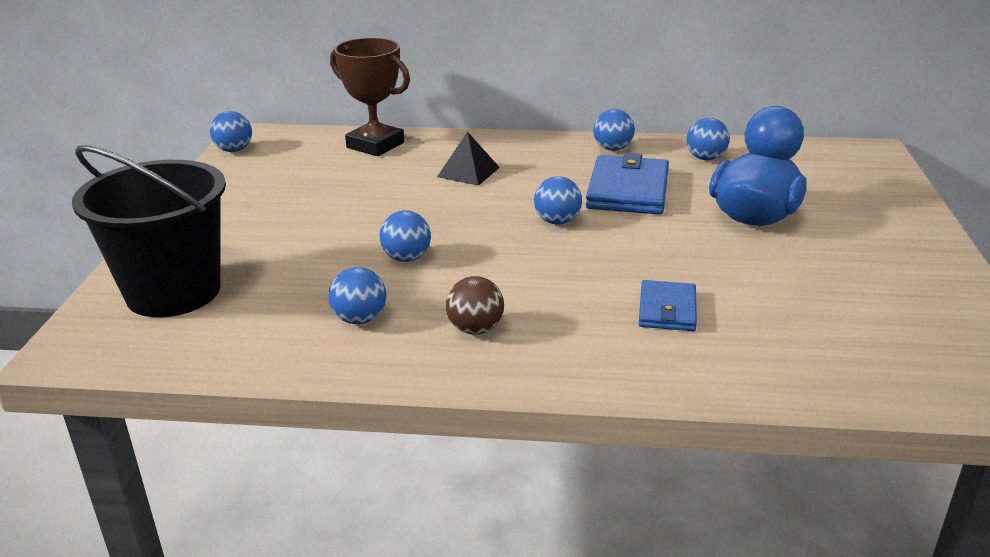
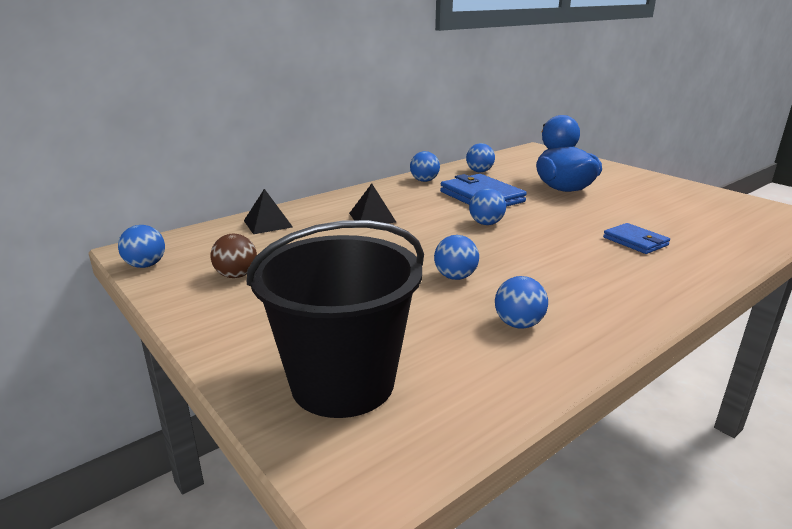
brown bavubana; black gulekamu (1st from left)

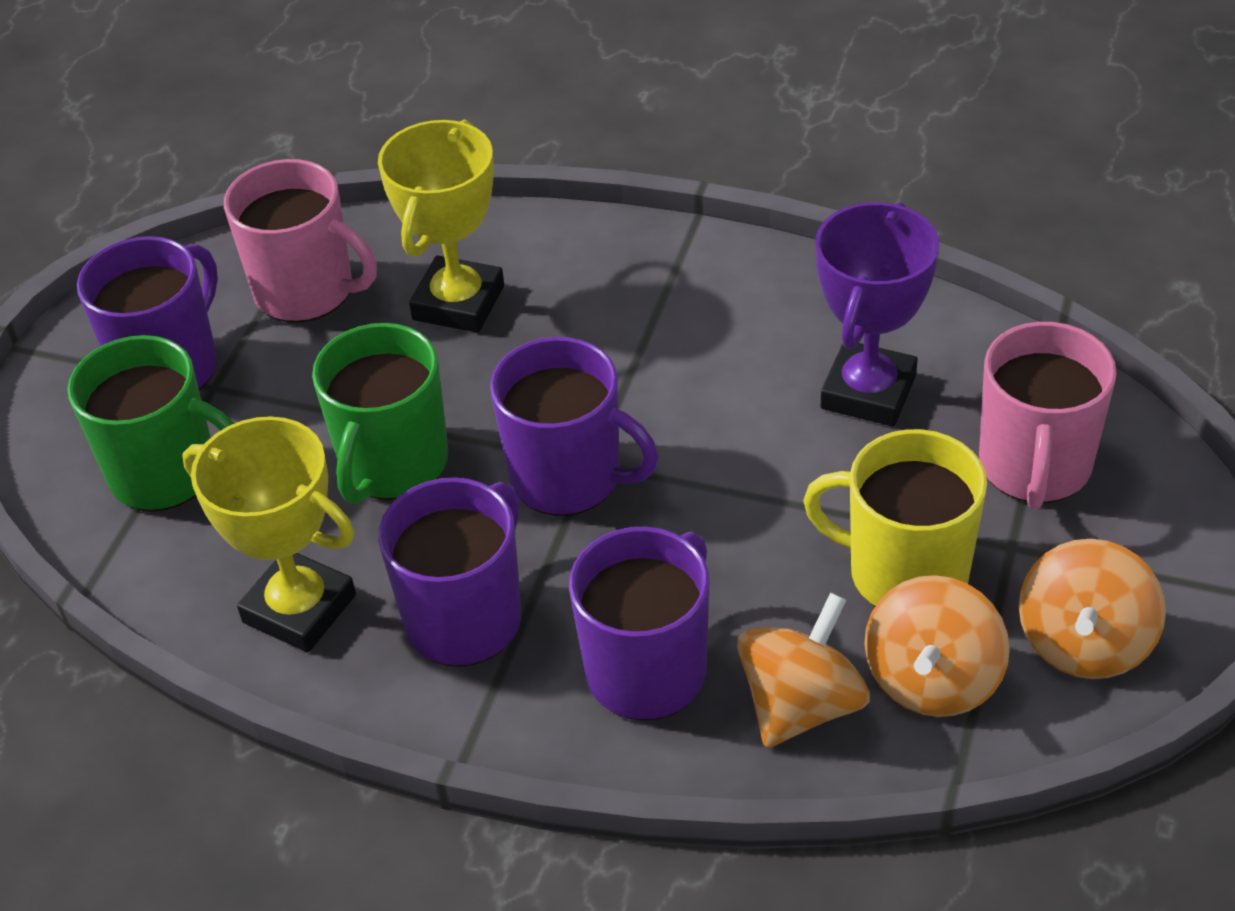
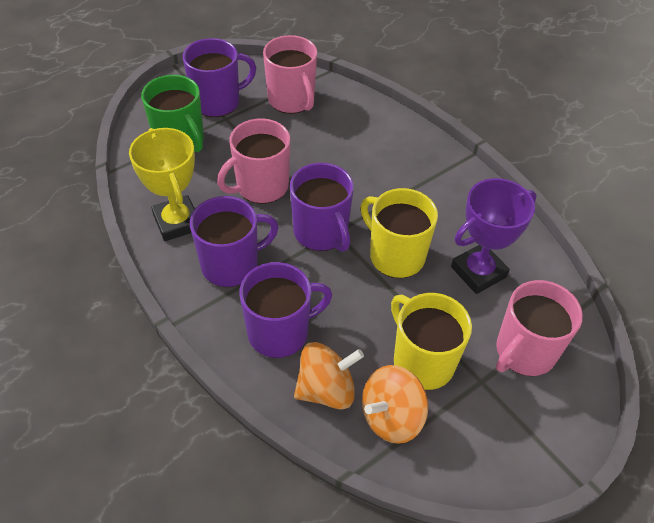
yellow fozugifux (2nd from left in the first image); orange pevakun (3rd from left in the first image); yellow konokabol (1st from left); pink konokabol (1st from left)

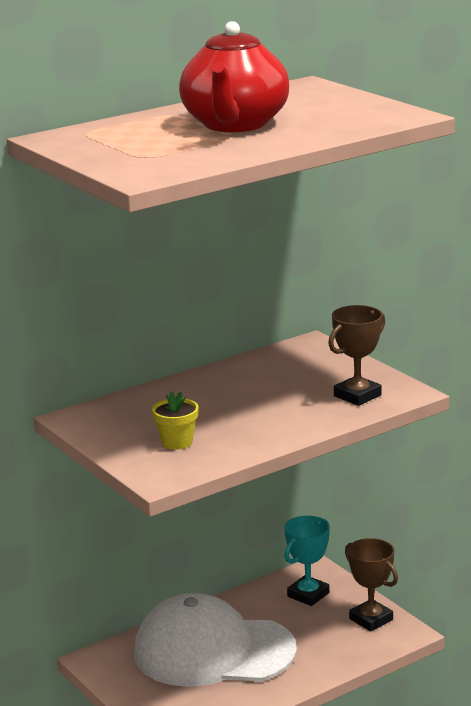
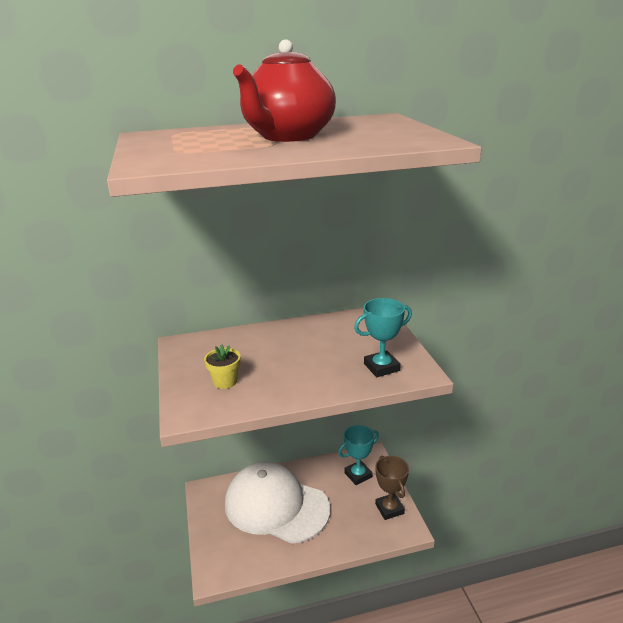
turquoise fozugifux (2nd from left)

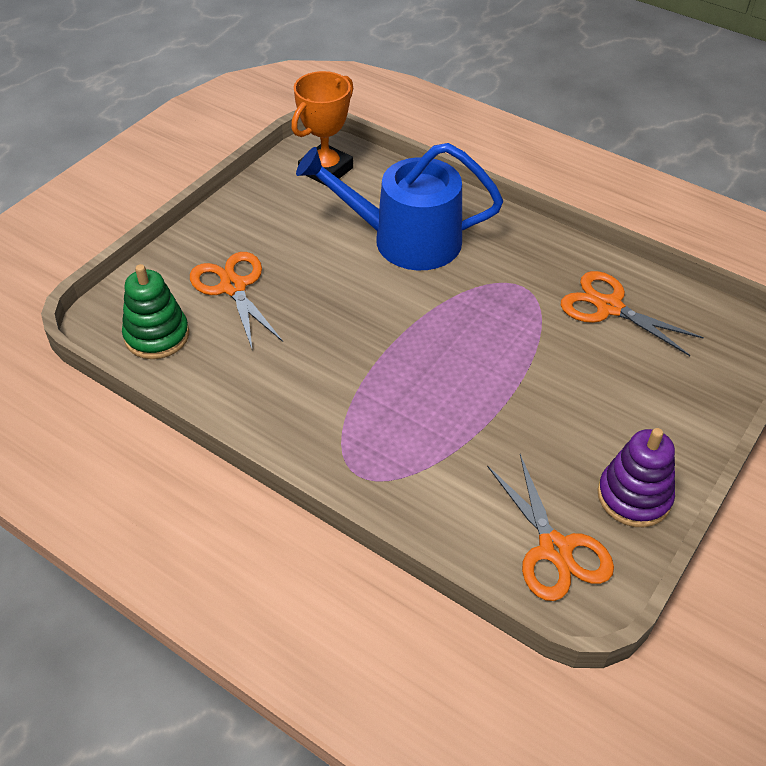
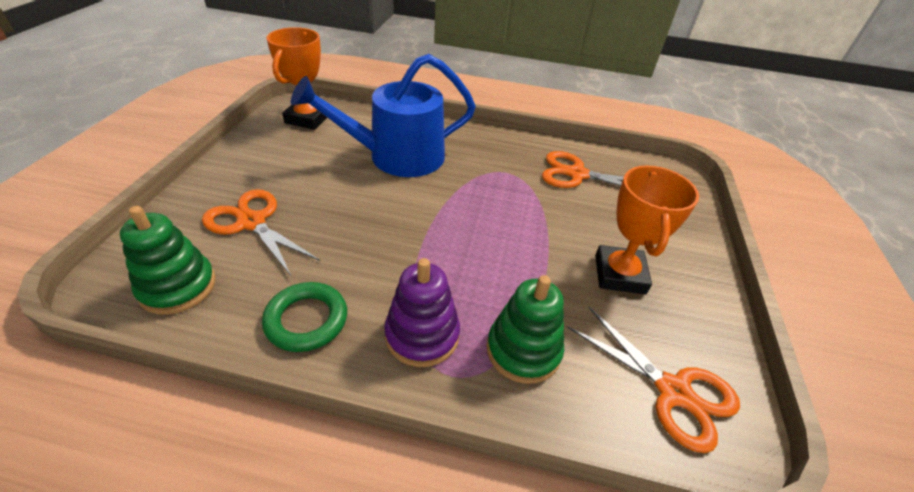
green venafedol; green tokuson (2nd from left); orange fozugifux (2nd from left); purple tokuson

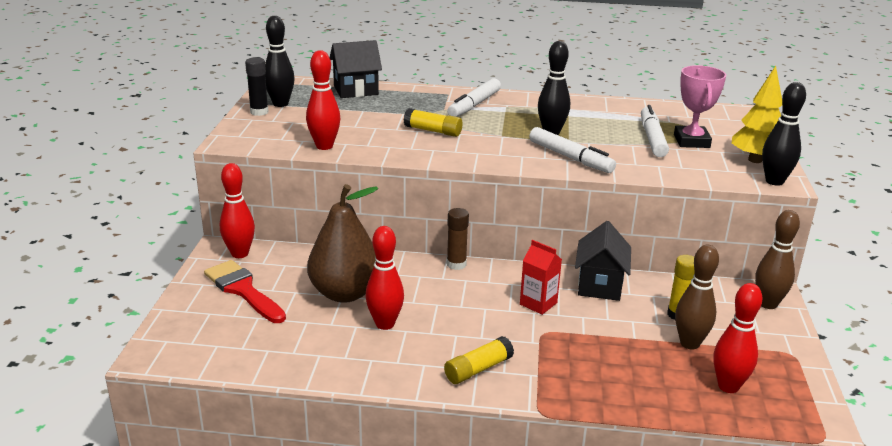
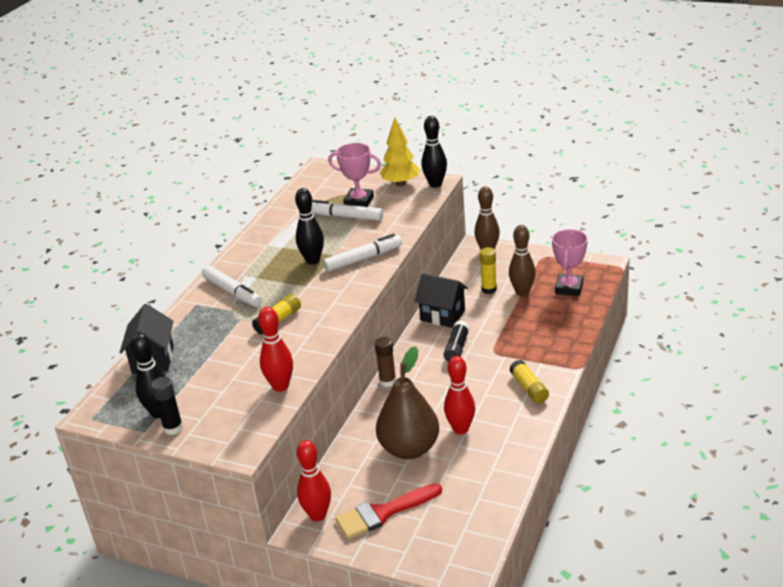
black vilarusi (2nd from left); pink fozugifux (2nd from left)

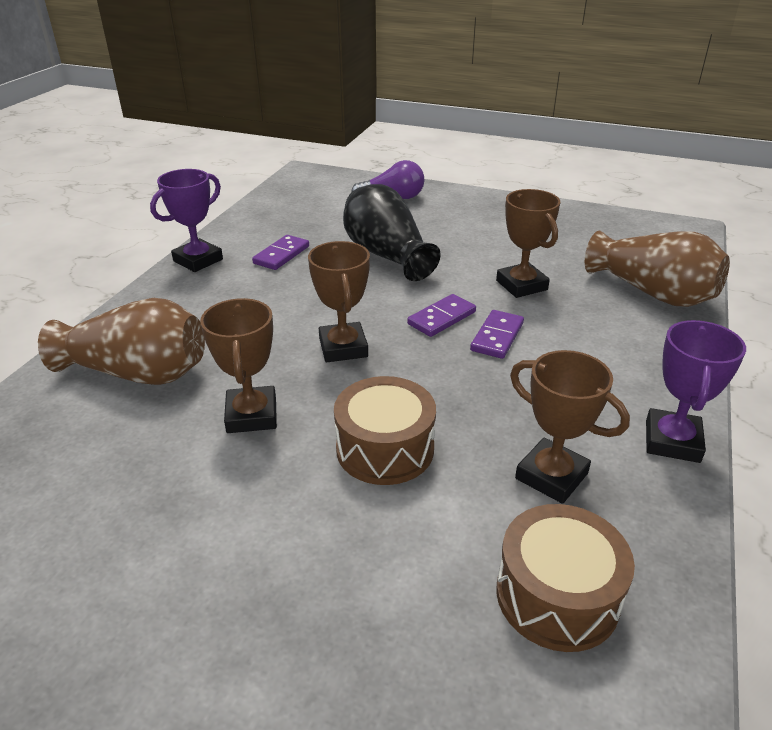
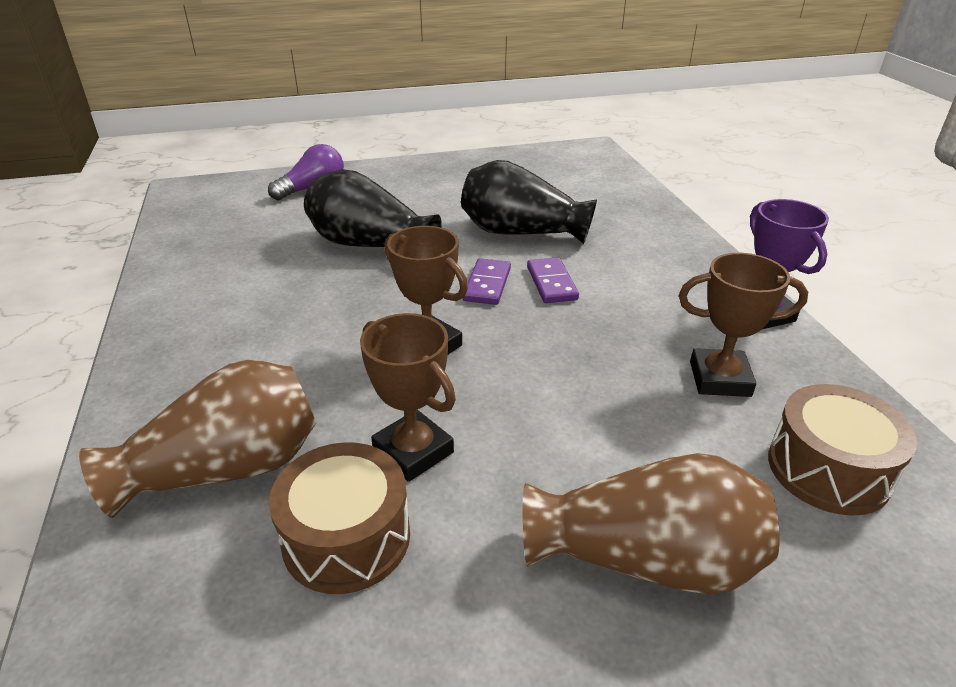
purple fozugifux (1st from left in the first image); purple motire (1st from left in the first image); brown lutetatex (1st from left); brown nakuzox (2nd from left); black nakuzox (2nd from left)

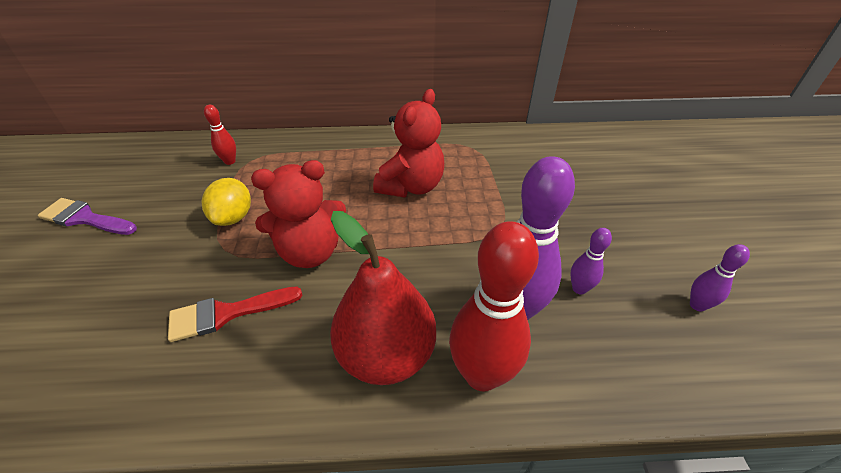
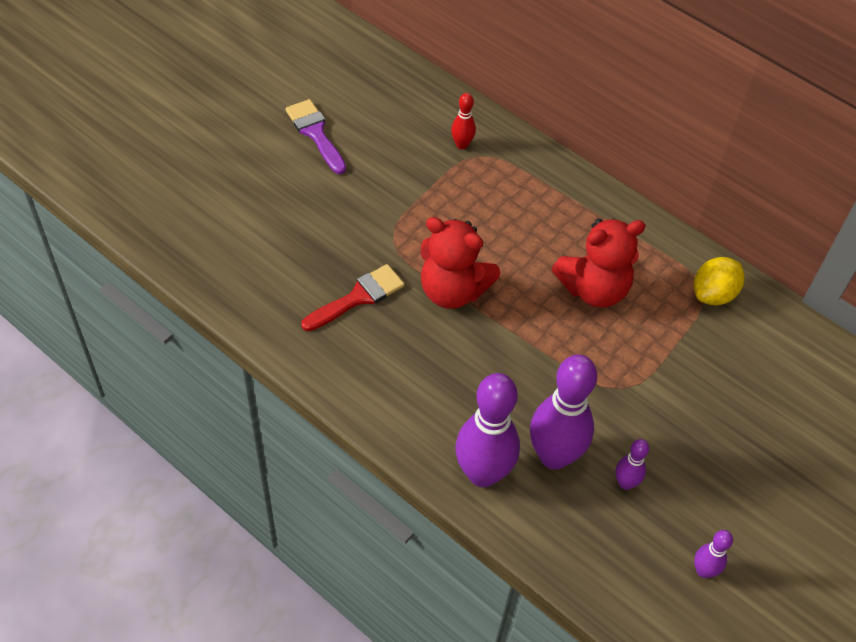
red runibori; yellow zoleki; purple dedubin (1st from left); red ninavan

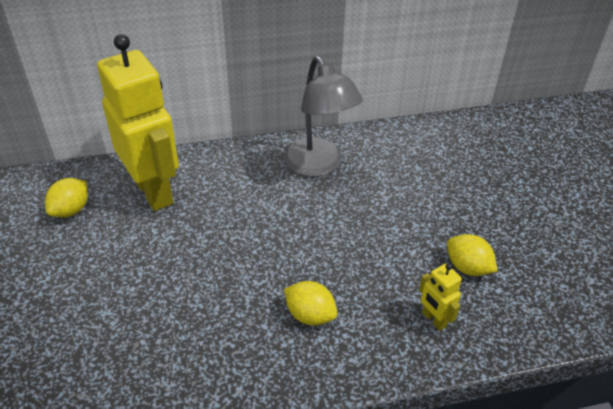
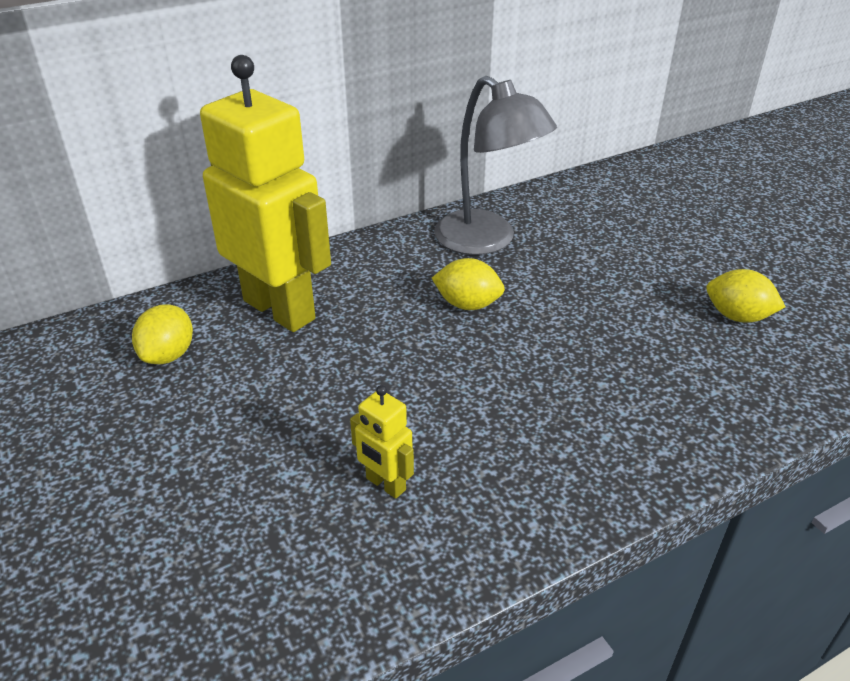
yellow zoleki (2nd from left); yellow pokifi (2nd from left)

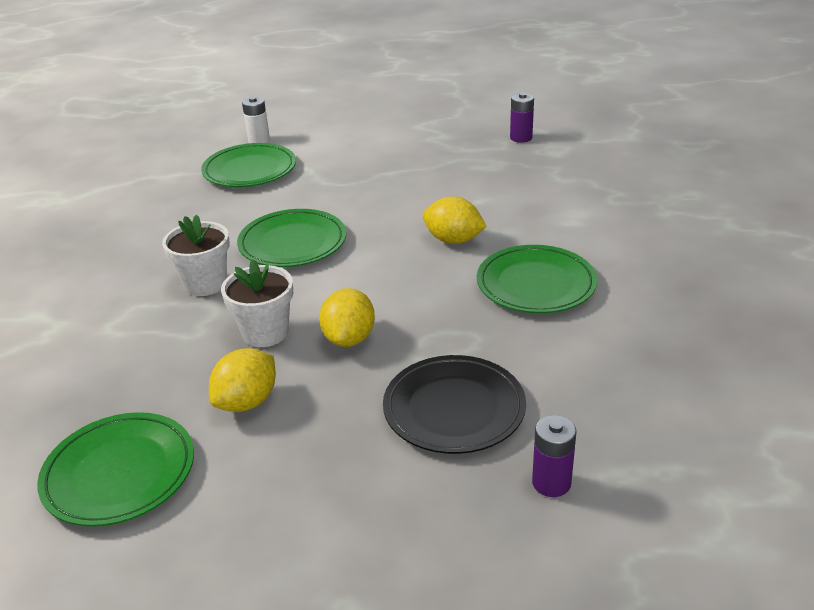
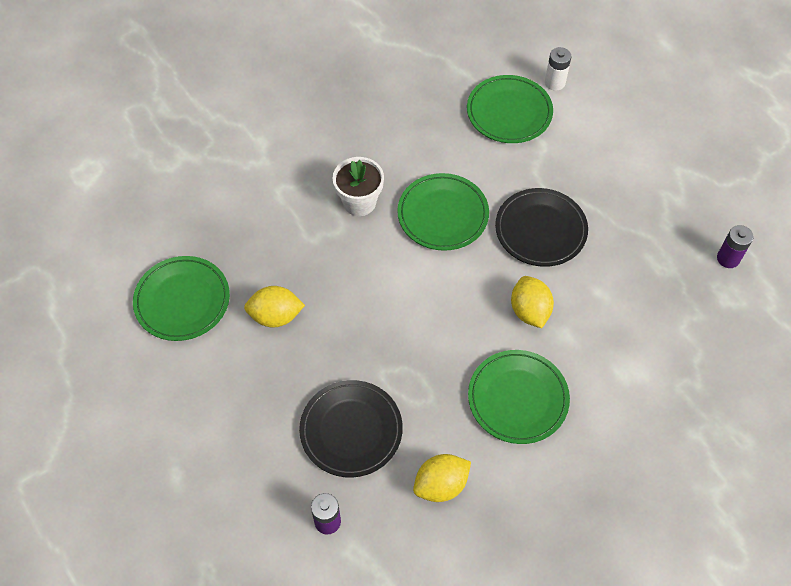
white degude (2nd from left in the first image); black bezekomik (2nd from left); yellow zoleki (2nd from left)

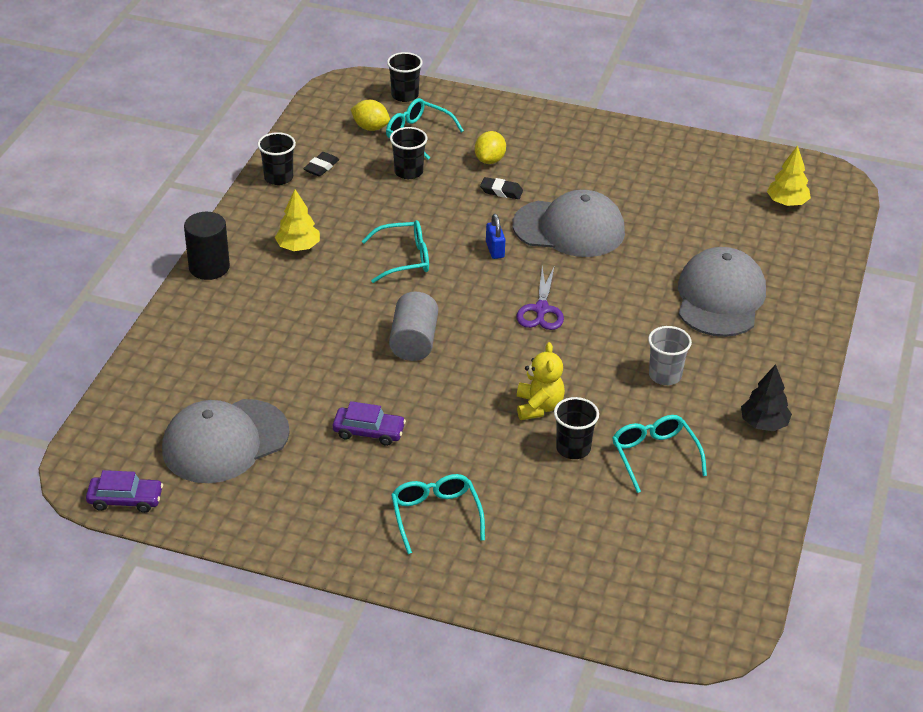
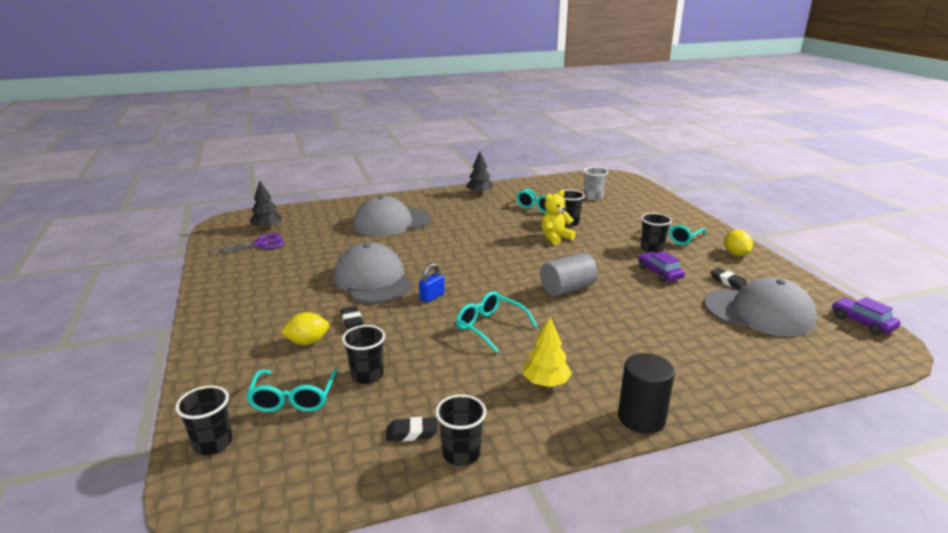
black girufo (5th from left); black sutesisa (3rd from left); yellow zoleki (2nd from left); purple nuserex; grey girufo; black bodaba (1st from left)

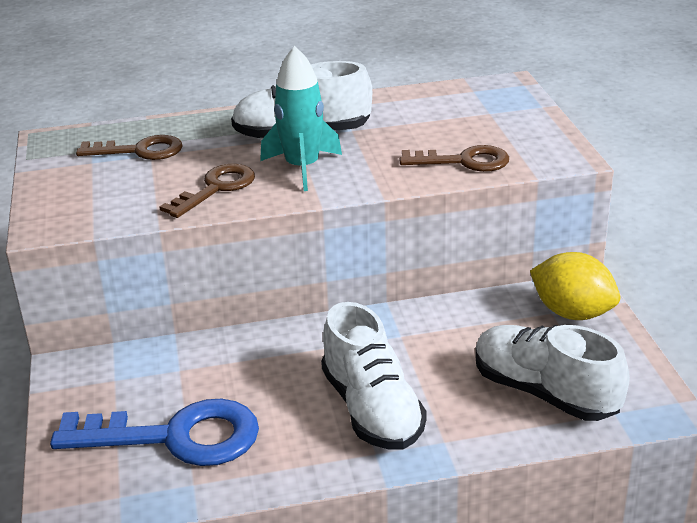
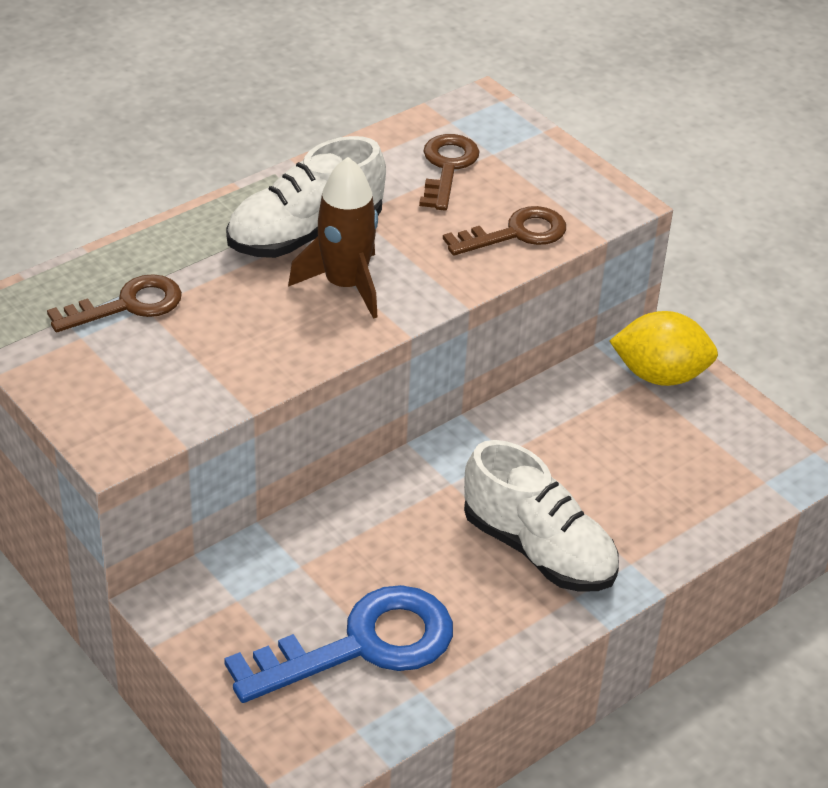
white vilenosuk (3rd from left in the first image); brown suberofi (2nd from left); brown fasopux

